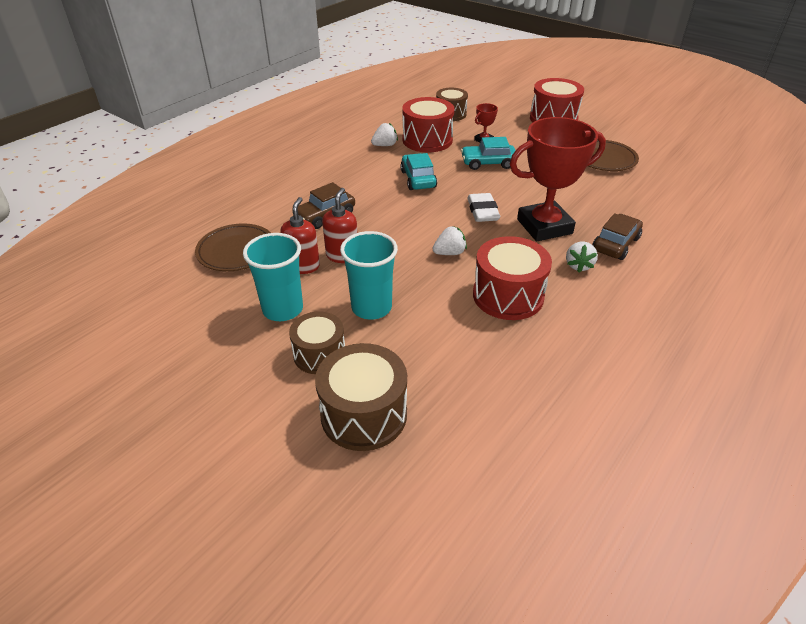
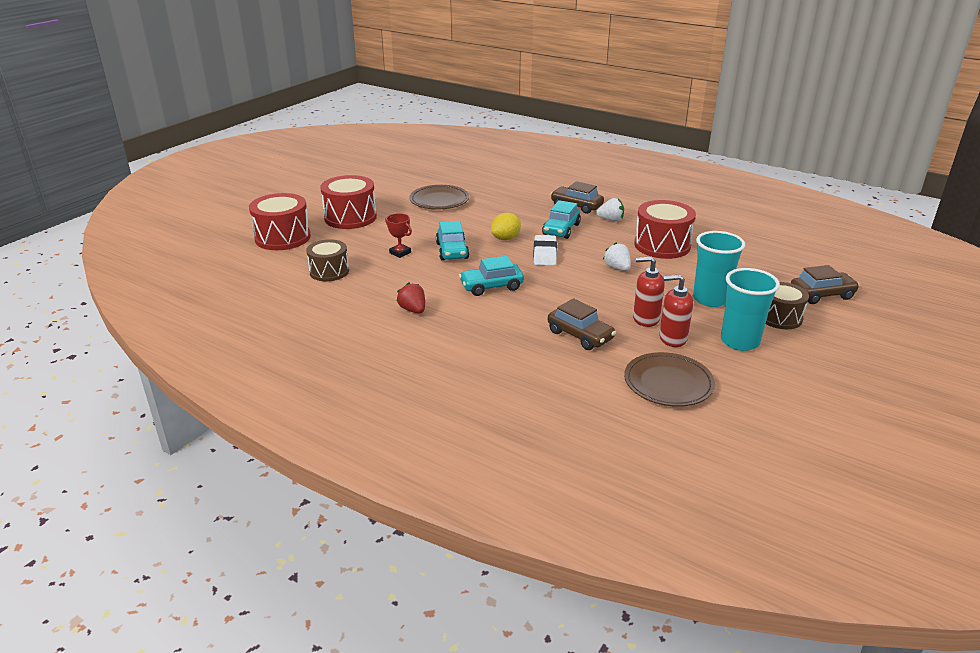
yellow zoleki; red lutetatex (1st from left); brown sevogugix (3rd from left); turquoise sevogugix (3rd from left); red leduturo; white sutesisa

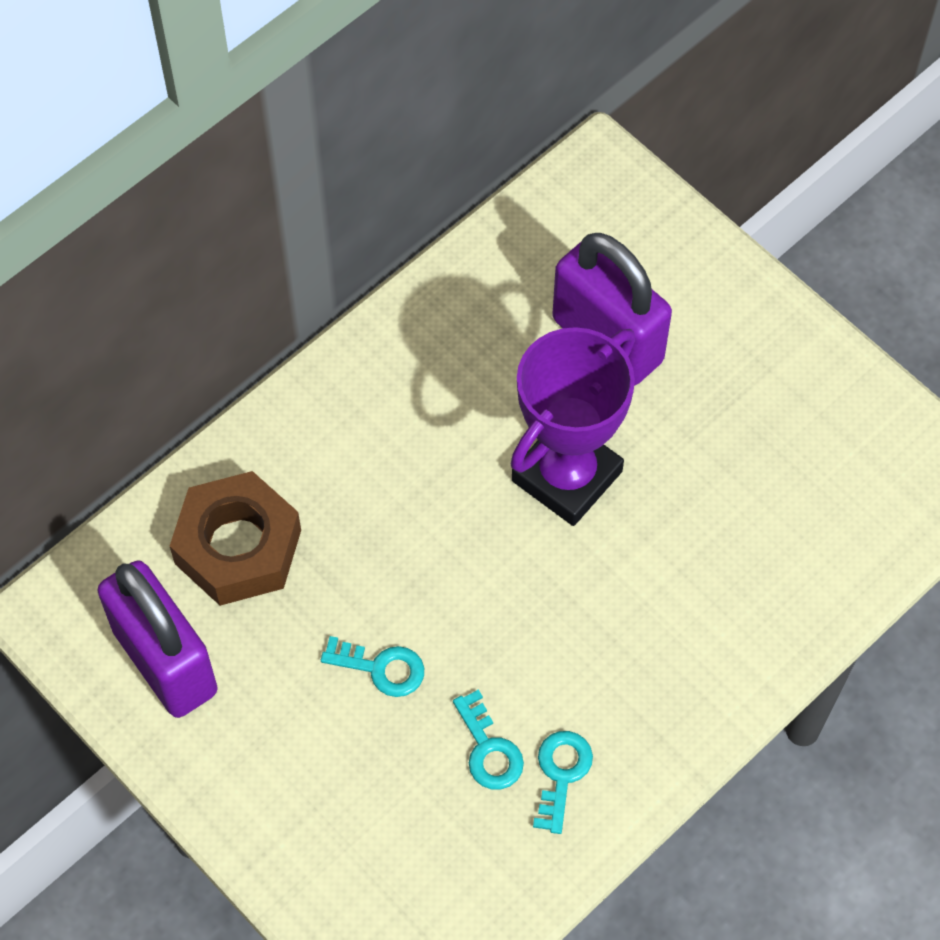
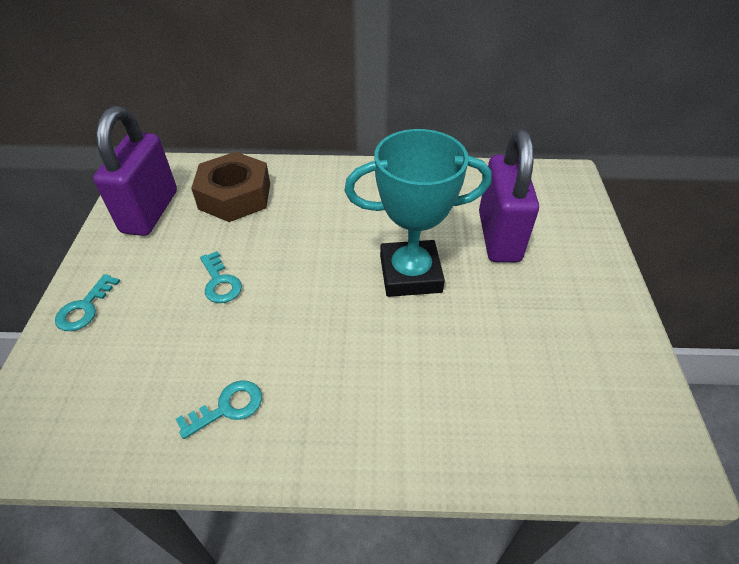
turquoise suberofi (1st from left); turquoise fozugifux

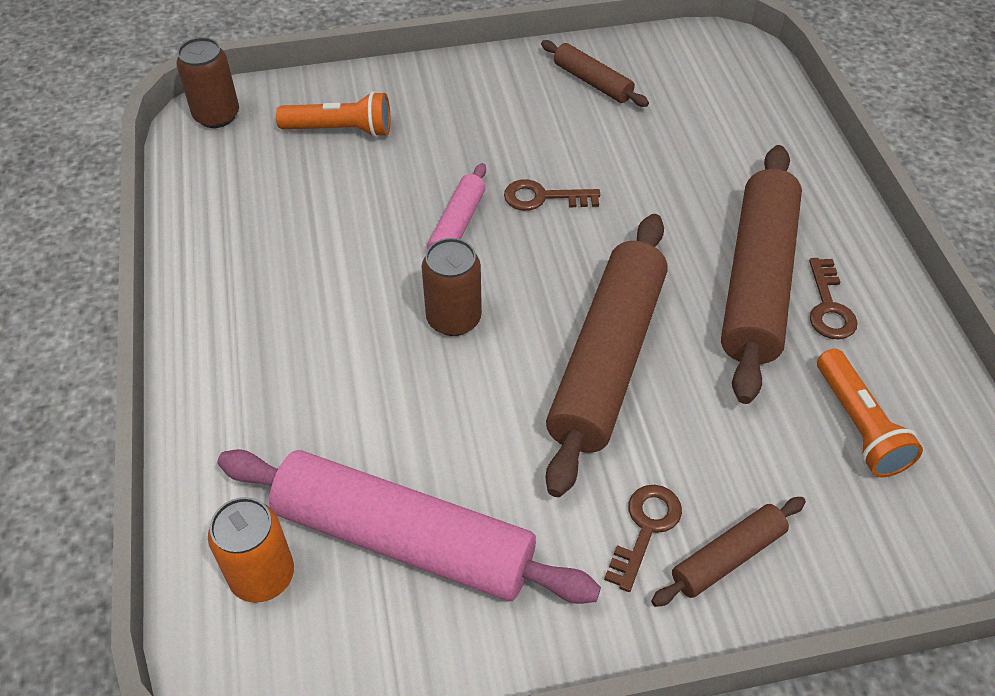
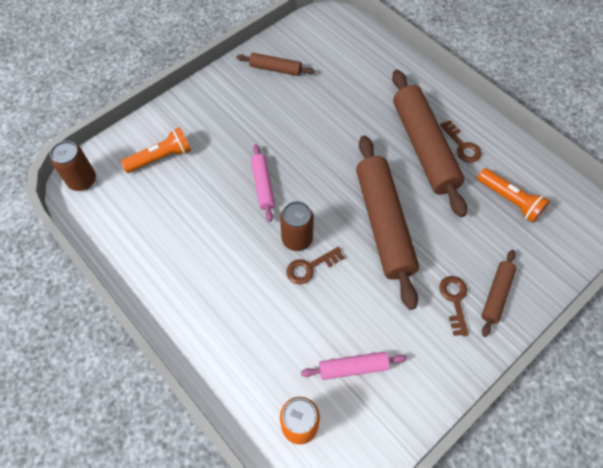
brown suberofi (1st from left); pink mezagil (2nd from left)

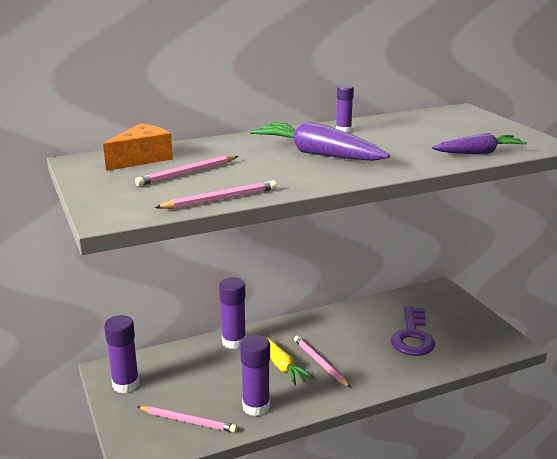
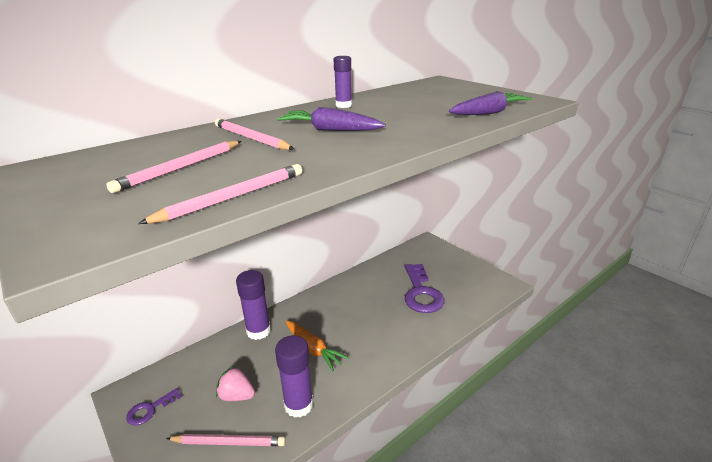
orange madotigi; pink leduturo; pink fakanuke (4th from left); purple suberofi (1st from left); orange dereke; purple dereke (1st from left)

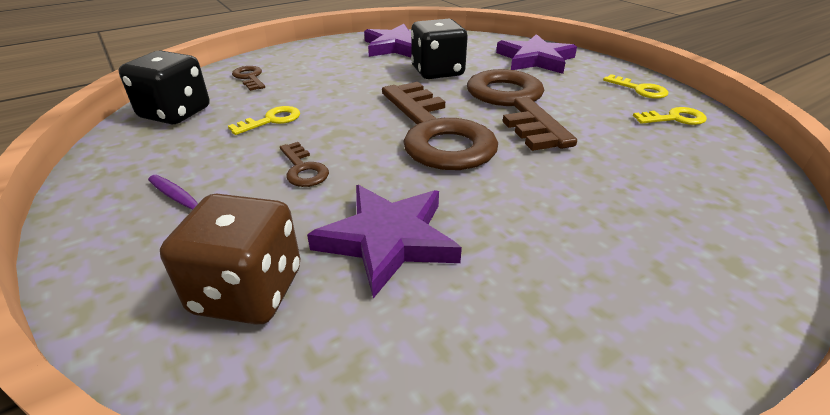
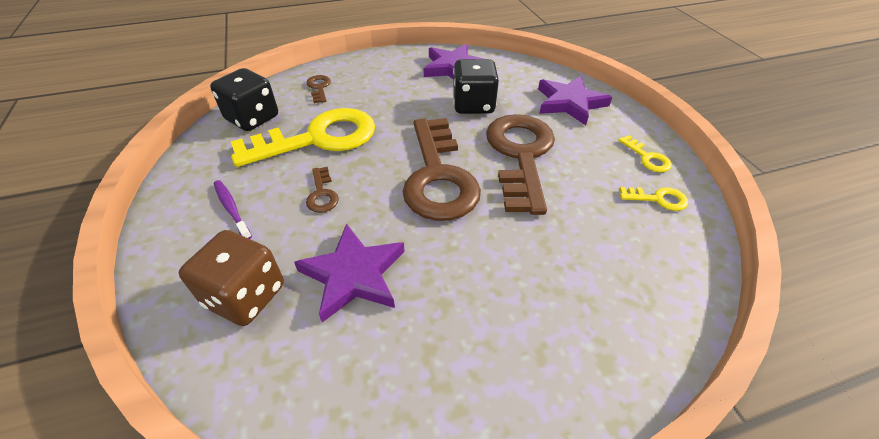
yellow suberofi (1st from left)

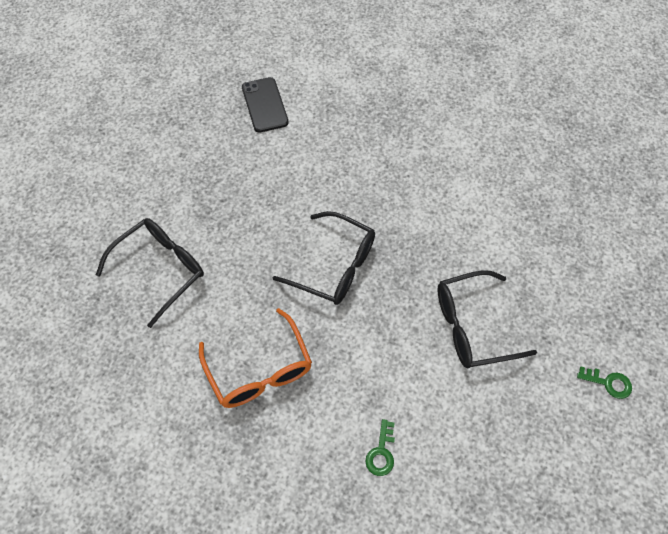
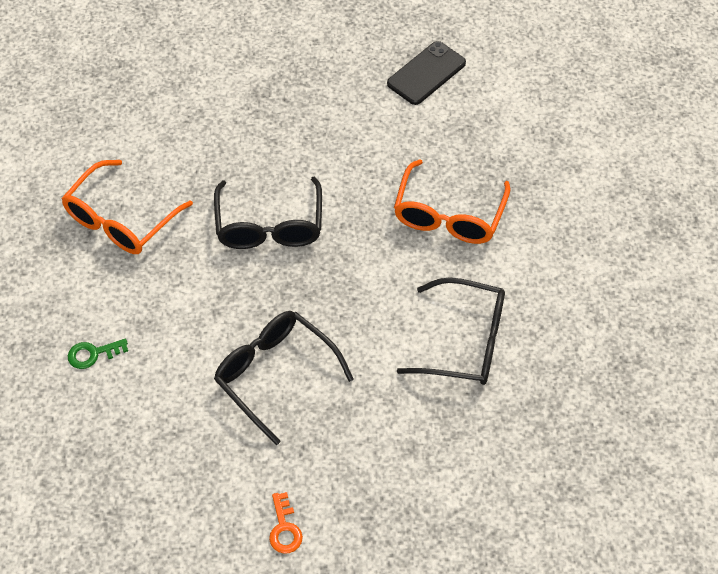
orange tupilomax (2nd from left); black tupilomax (3rd from left); orange suberofi

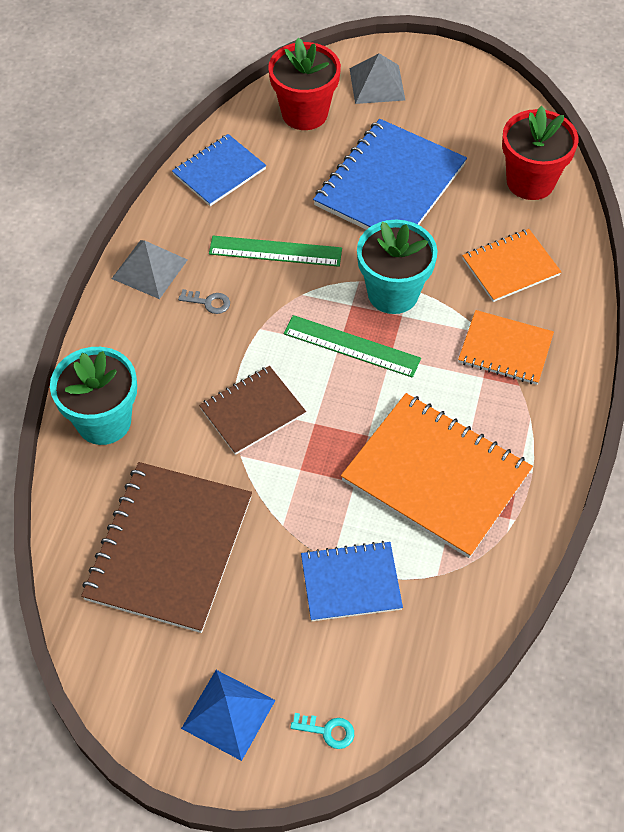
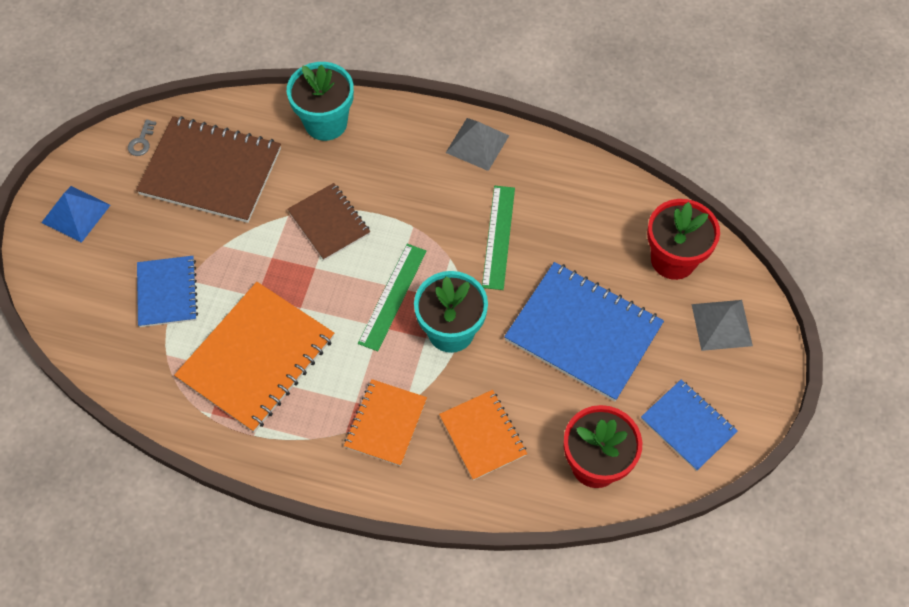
turquoise suberofi; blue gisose (3rd from left); grey suberofi

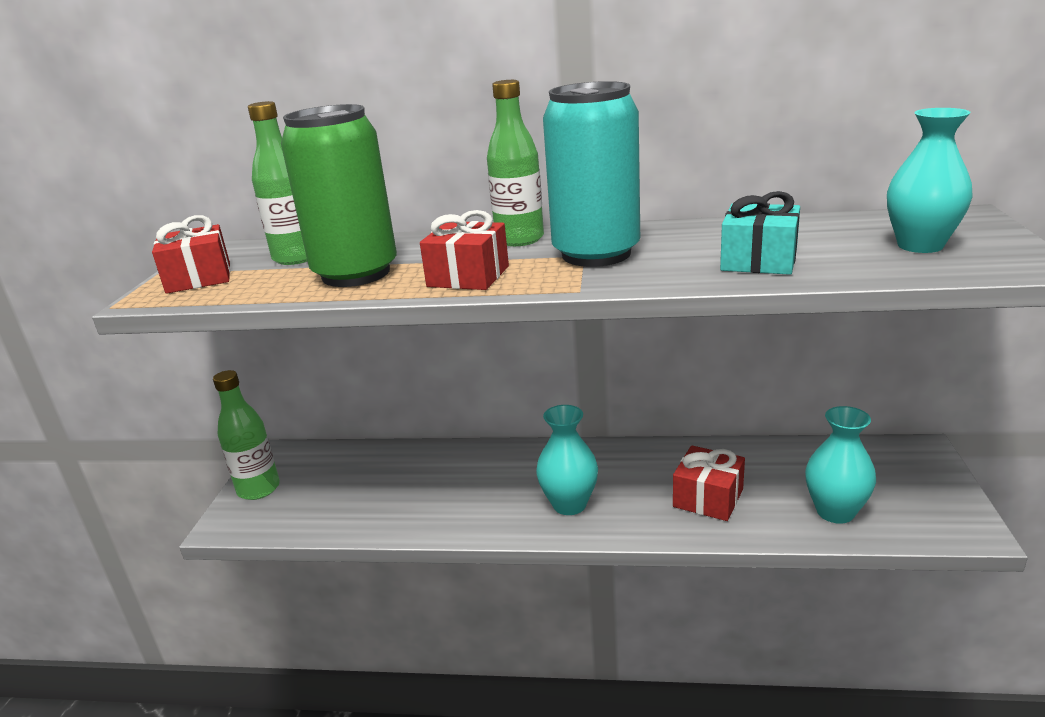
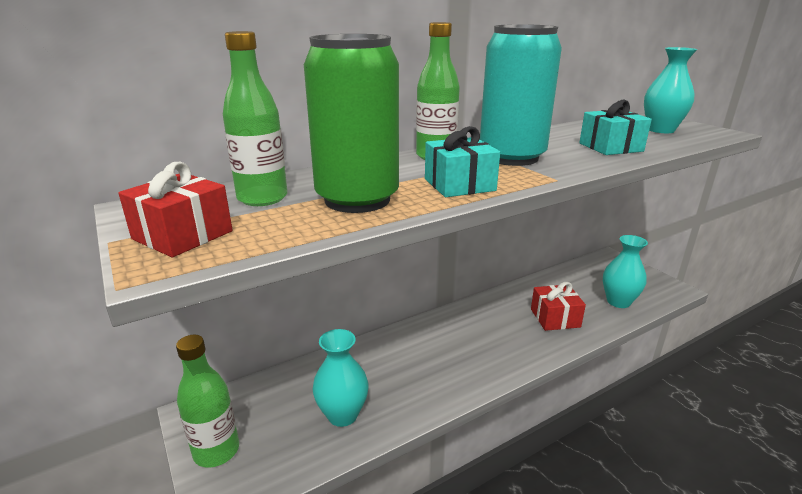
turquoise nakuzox (1st from left); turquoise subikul (1st from left)

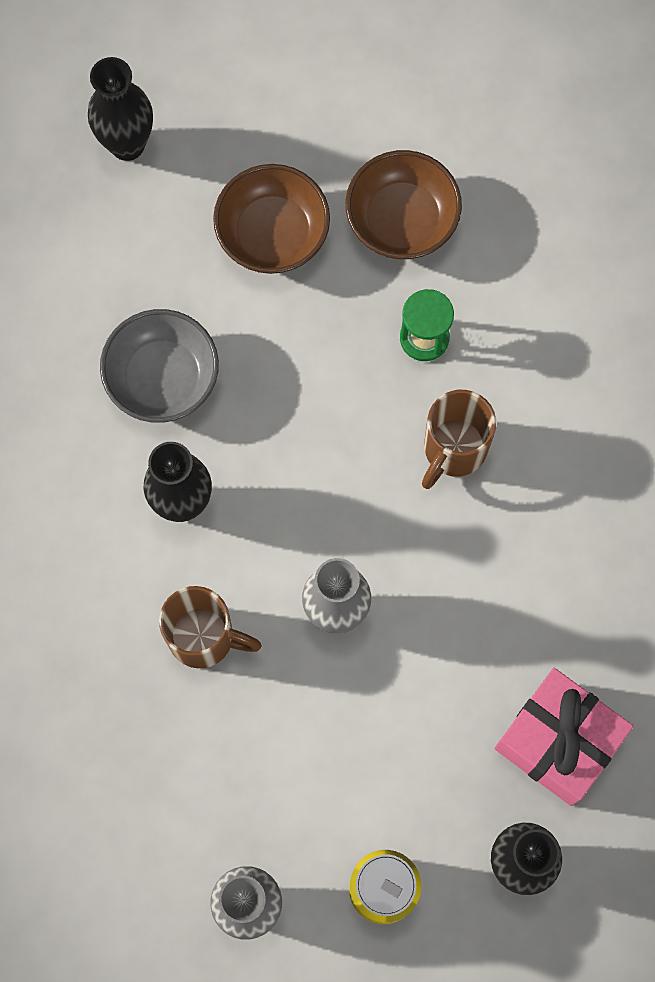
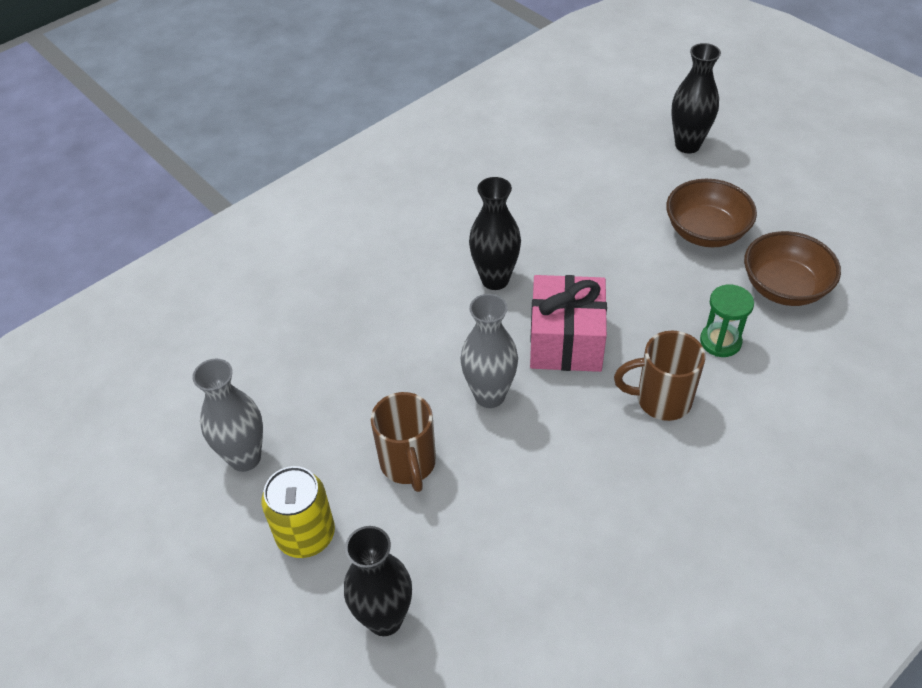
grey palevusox; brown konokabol (1st from left); pink subikul

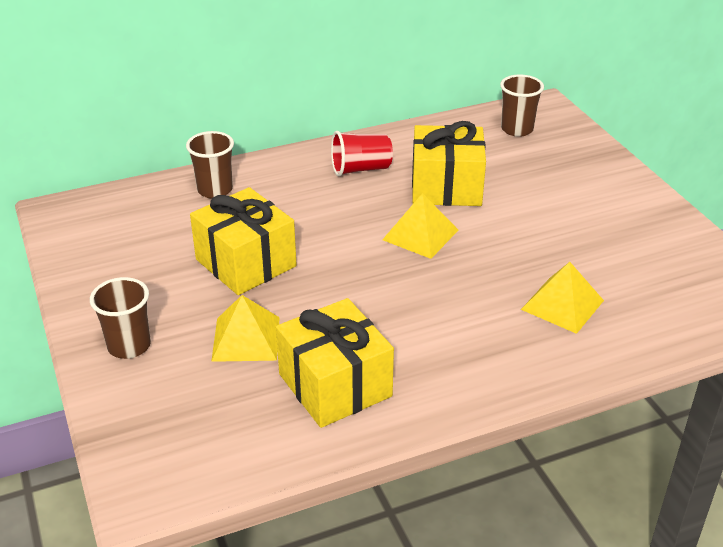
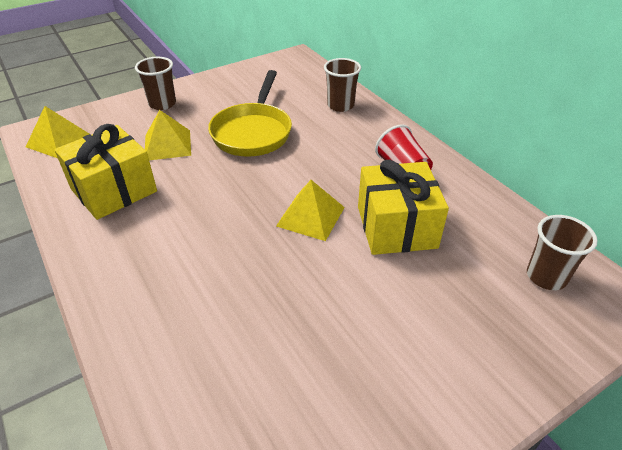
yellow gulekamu (1st from left); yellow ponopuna

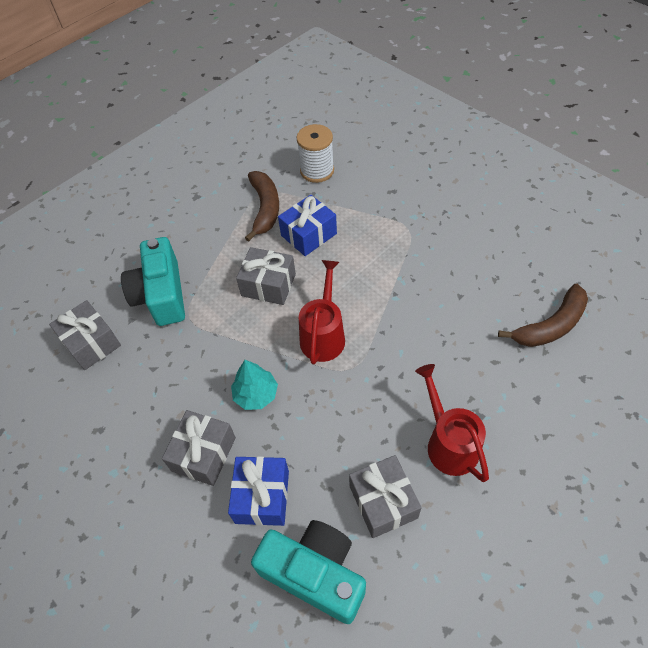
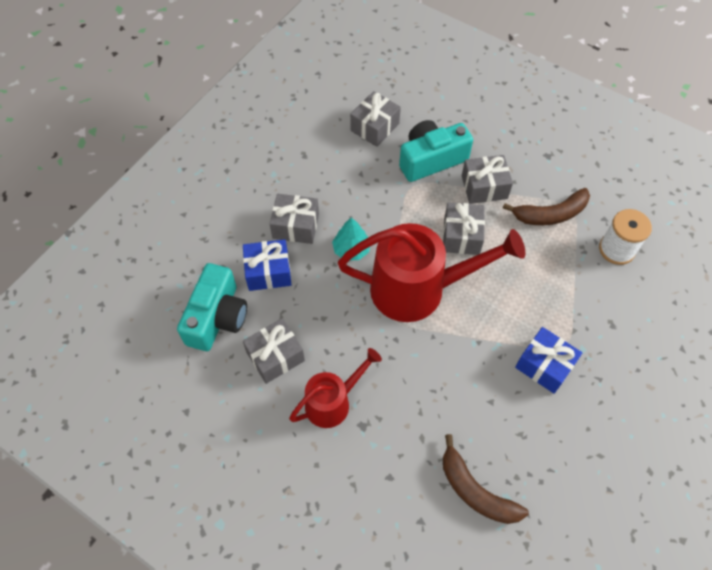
grey subikul (5th from left); blue subikul (2nd from left); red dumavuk (2nd from left)

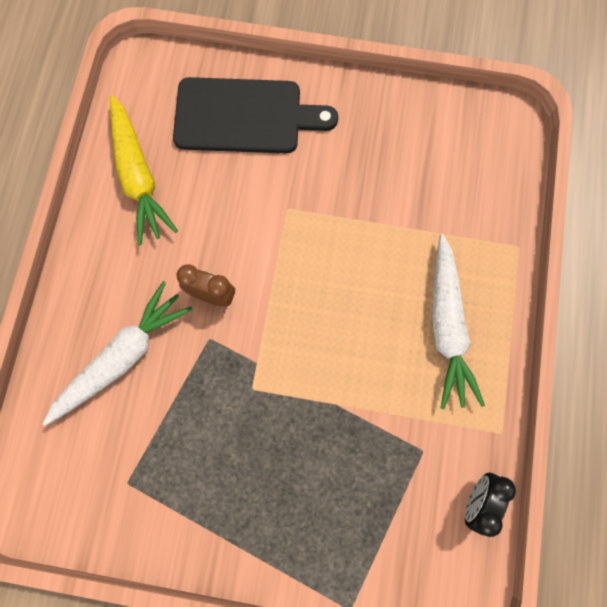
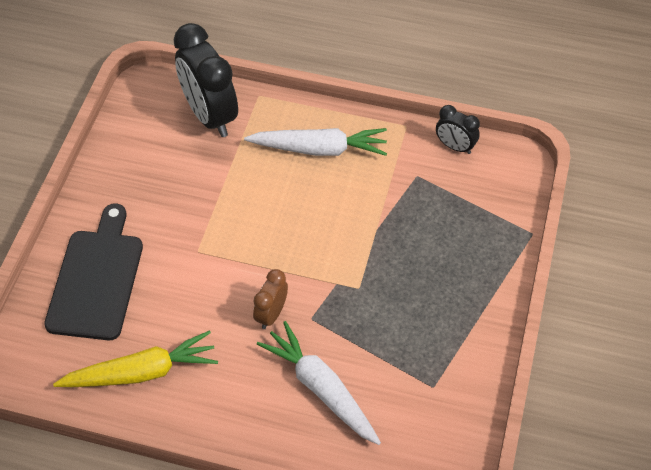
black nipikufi (1st from left)

